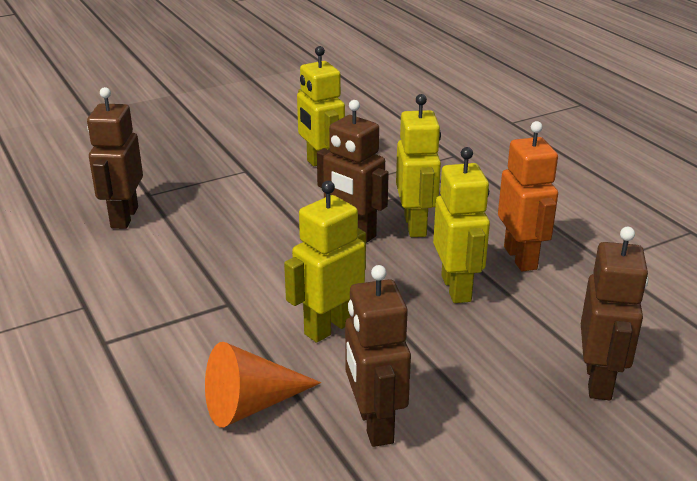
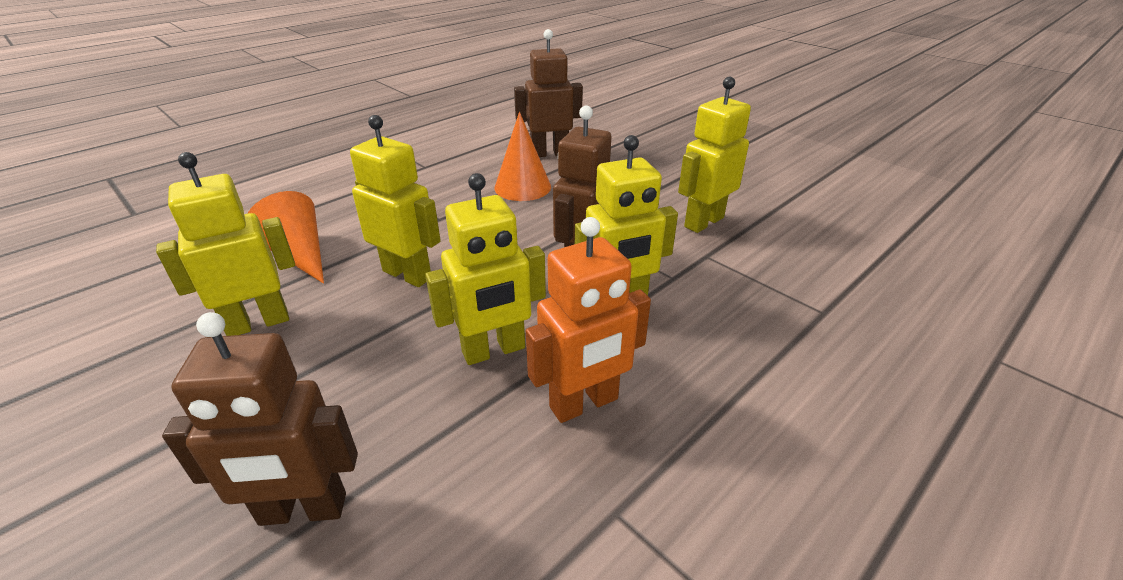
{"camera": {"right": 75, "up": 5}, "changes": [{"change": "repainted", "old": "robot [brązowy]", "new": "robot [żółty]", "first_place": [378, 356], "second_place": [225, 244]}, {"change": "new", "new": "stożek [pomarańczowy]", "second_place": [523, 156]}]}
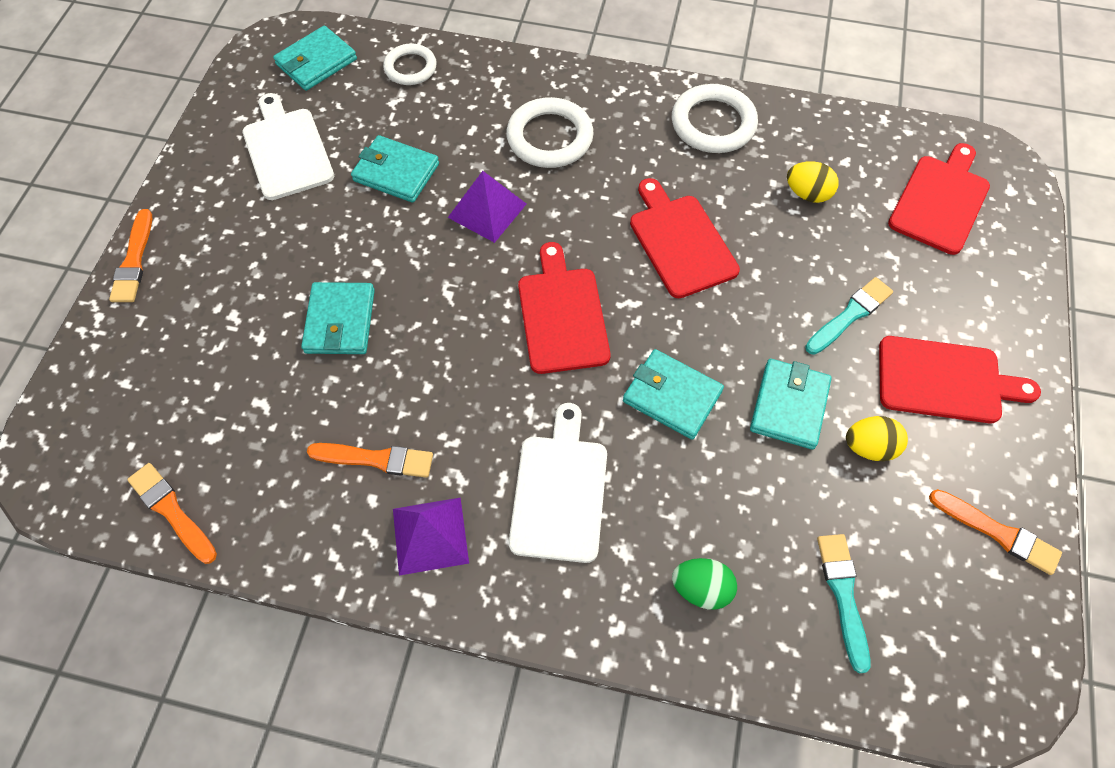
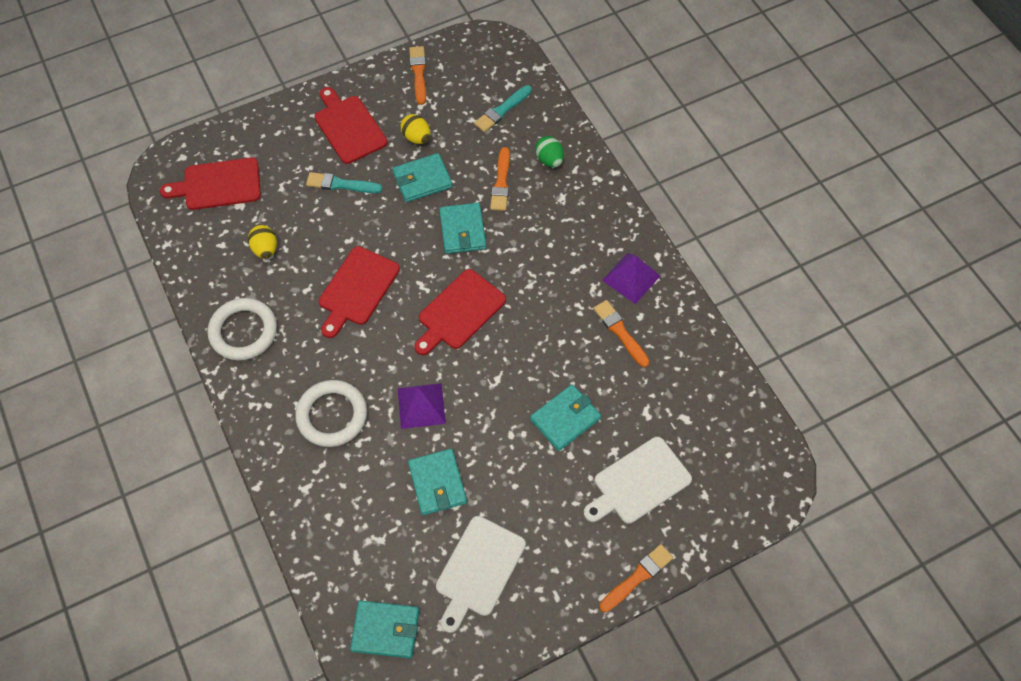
{"camera": {"right": -130, "up": 0}, "changes": [{"change": "shifted", "old": "pędzel [pomarańczowy]", "first_place": [172, 513], "second_place": [500, 179]}, {"change": "gone", "old": "pierścień [biały]", "first_place": [410, 64]}, {"change": "shifted", "old": "deska do krojenia [biały]", "first_place": [558, 483], "second_place": [638, 480]}]}
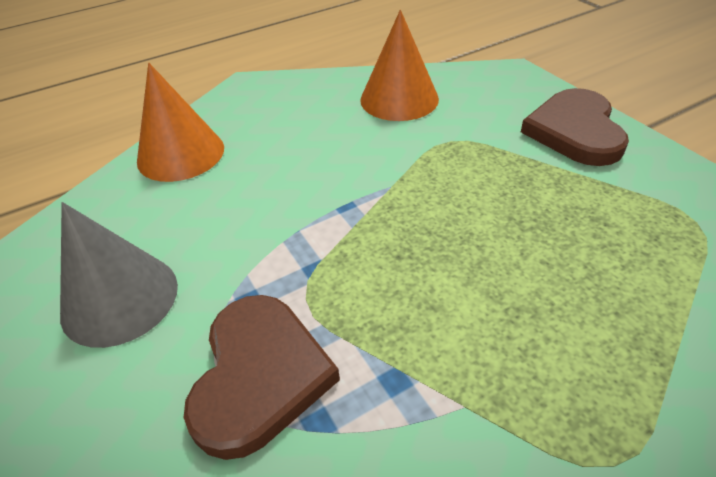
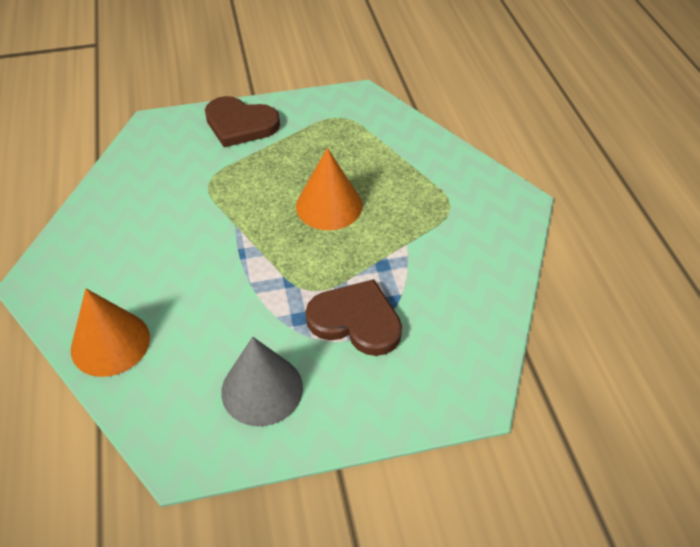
{"camera": {"right": -75, "up": 5}, "changes": [{"change": "shifted", "old": "stożek [pomarańczowy]", "first_place": [399, 65], "second_place": [329, 189]}]}
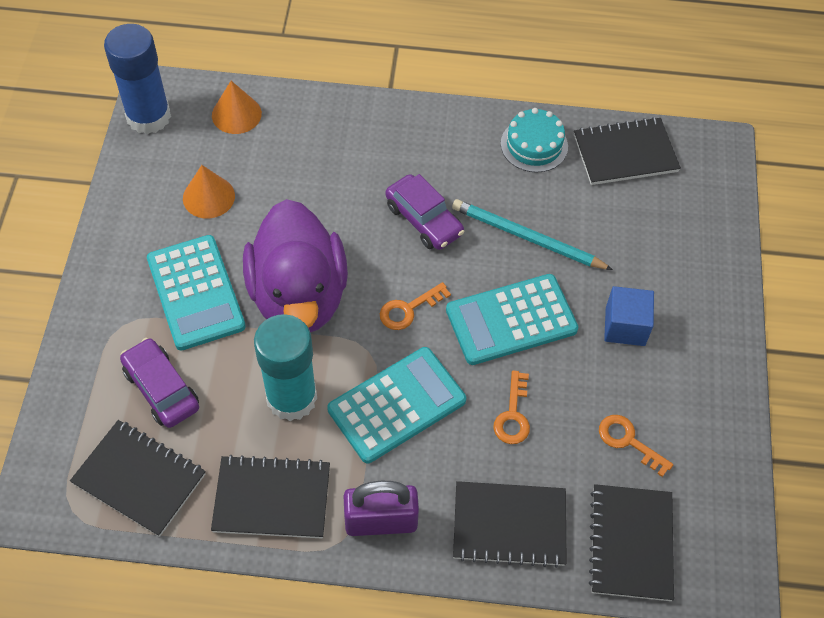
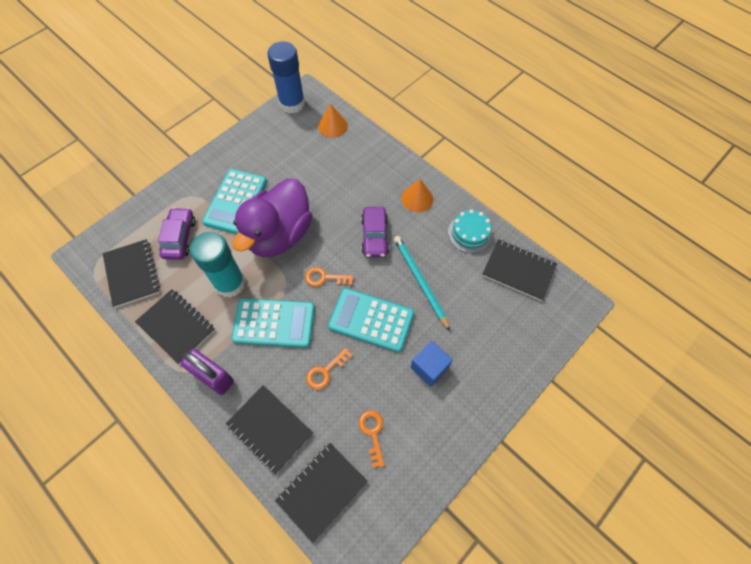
{"camera": {"right": 40, "up": 5}, "changes": [{"change": "shifted", "old": "stożek [pomarańczowy]", "first_place": [209, 191], "second_place": [417, 195]}]}
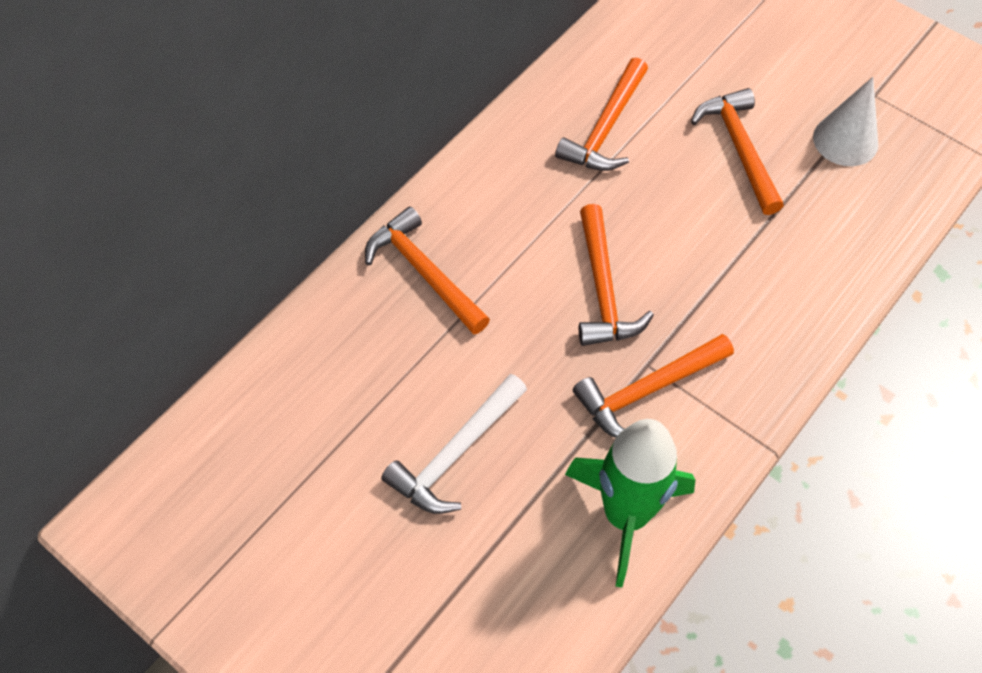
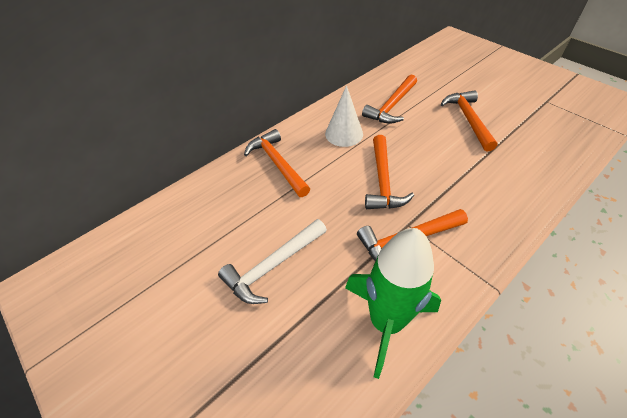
{"camera": {"right": 10, "up": -10}, "changes": [{"change": "shifted", "old": "stożek [biały]", "first_place": [845, 121], "second_place": [344, 116]}]}
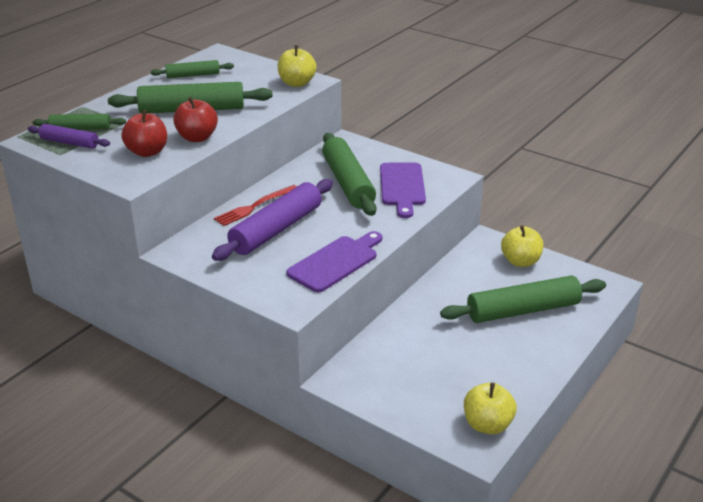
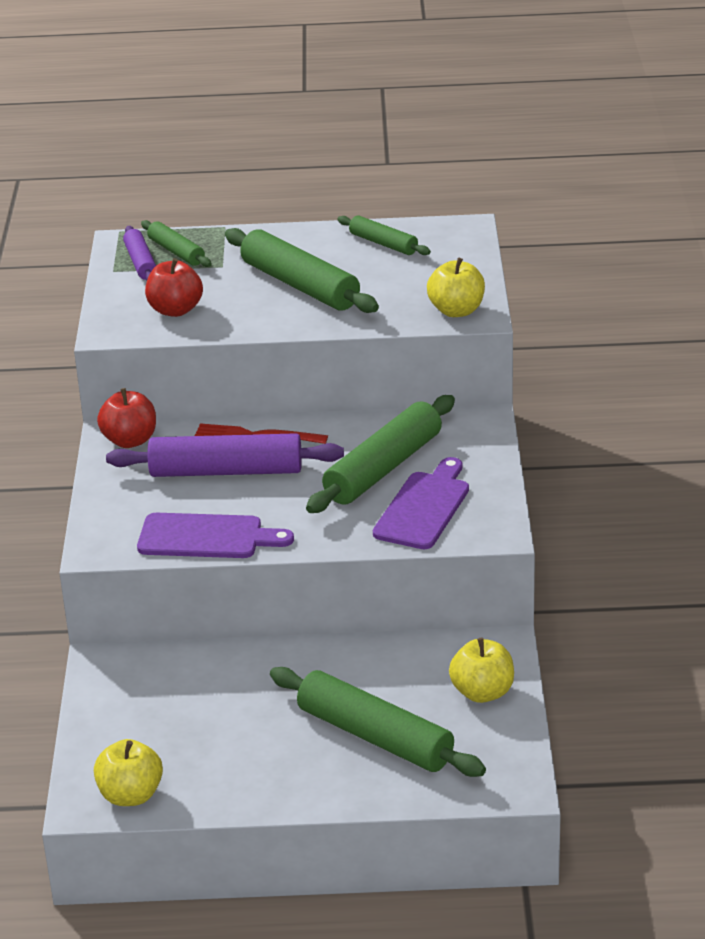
{"camera": {"right": 55, "up": 0}, "changes": [{"change": "shifted", "old": "jabłko [czerwony]", "first_place": [195, 119], "second_place": [126, 418]}, {"change": "rotated", "old": "deska do krojenia [fioletowy]", "first_place": [403, 190], "second_place": [421, 503], "degrees": 150}]}
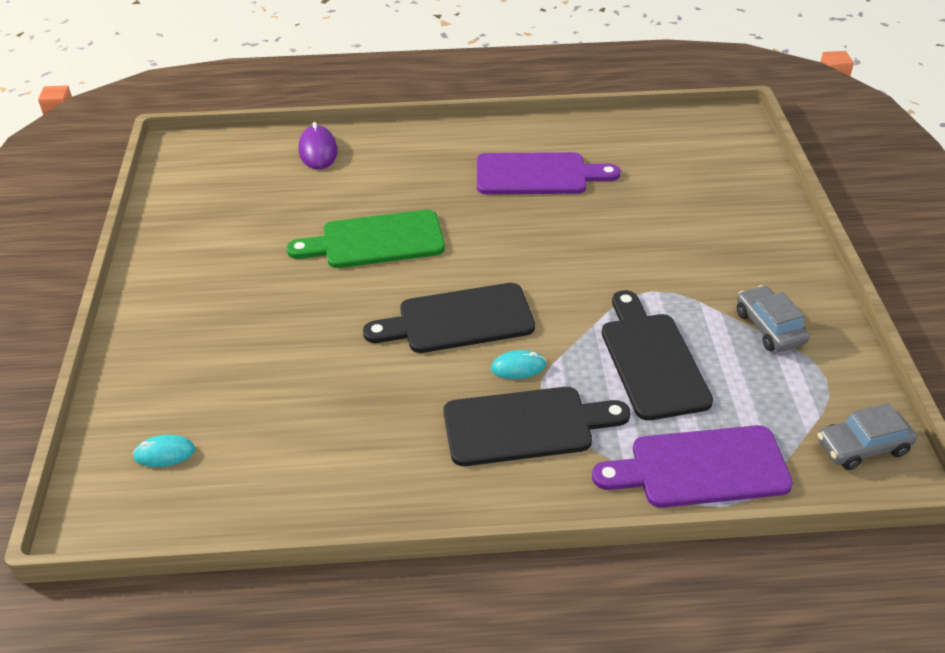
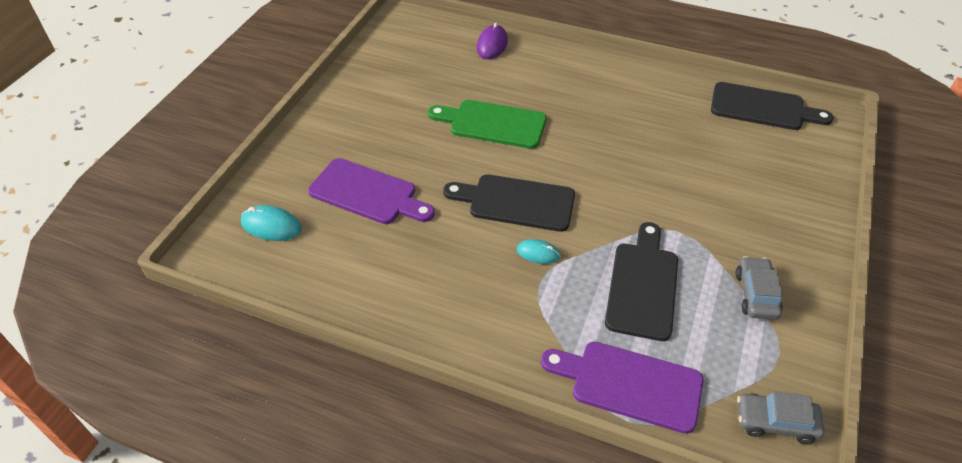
{"camera": {"right": 25, "up": 5}, "changes": [{"change": "scaled", "old": "myszka [turkusowy]", "first_place": [164, 451], "second_place": [271, 223], "factor": 1.5}, {"change": "shifted", "old": "deska do krojenia [czarny]", "first_place": [537, 426], "second_place": [772, 106]}, {"change": "shifted", "old": "deska do krojenia [fioletowy]", "first_place": [549, 173], "second_place": [371, 191]}]}
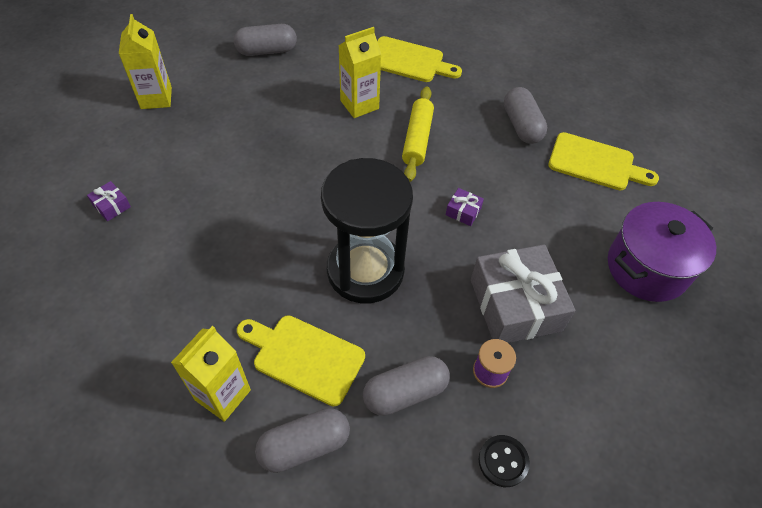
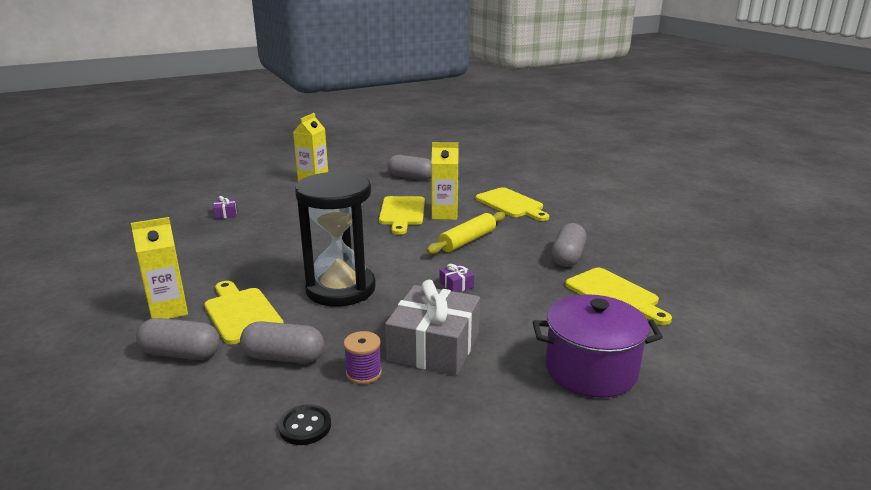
{"camera": {"right": 35, "up": -30}, "changes": [{"change": "new", "new": "deska do krojenia [żółty]", "second_place": [402, 215]}]}
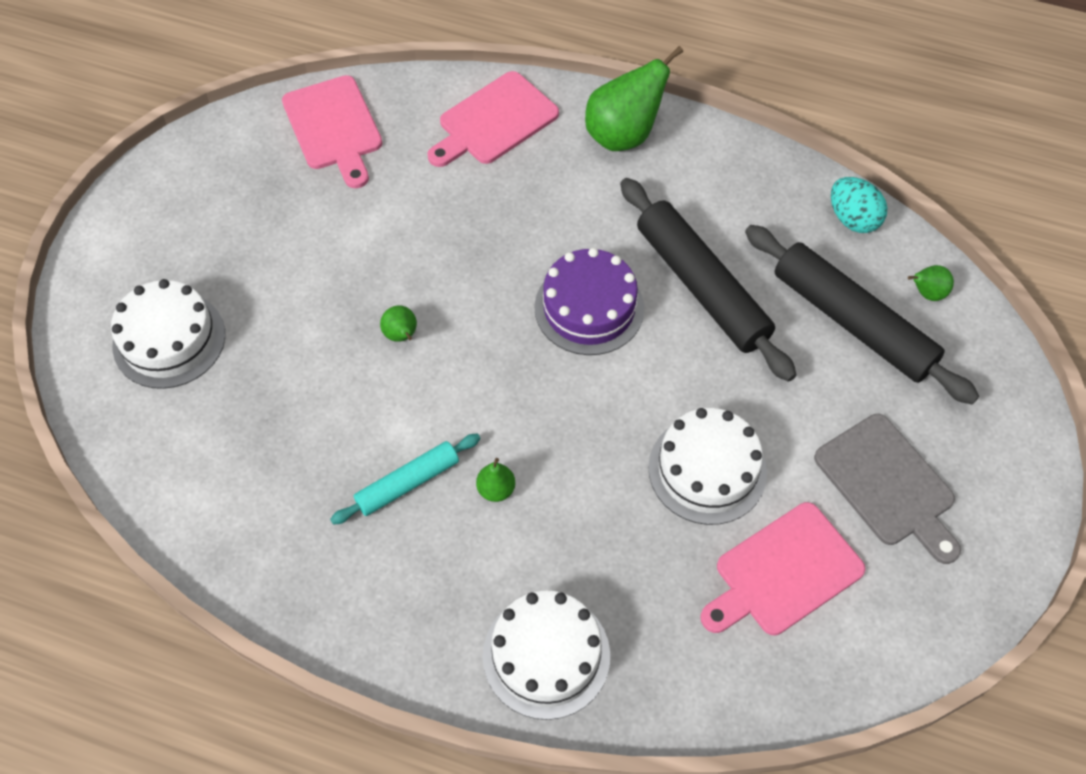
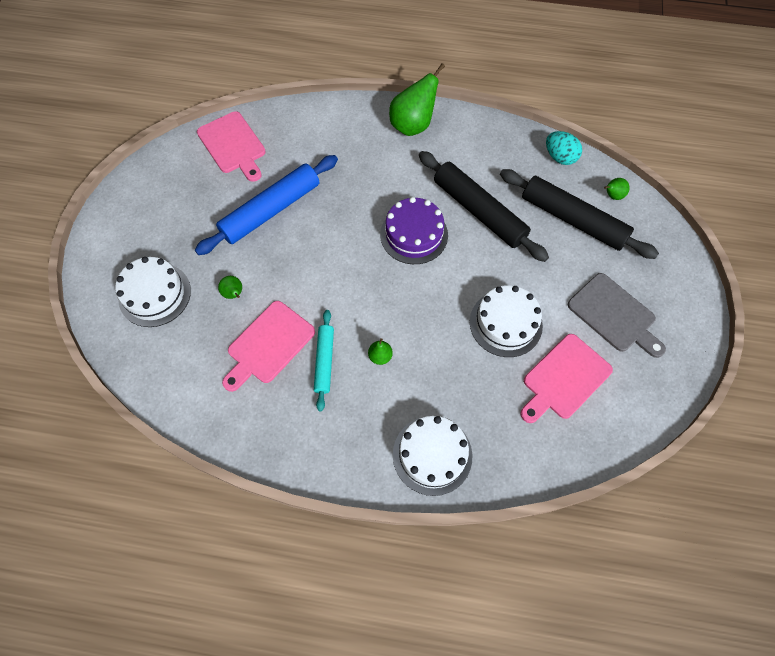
{"camera": {"right": -10, "up": 5}, "changes": [{"change": "rotated", "old": "wałek do ciasta [turkusowy]", "first_place": [405, 479], "second_place": [324, 361], "degrees": -45}, {"change": "shifted", "old": "gruszka [zielony]", "first_place": [398, 323], "second_place": [230, 287]}, {"change": "shifted", "old": "deska do krojenia [różowy]", "first_place": [493, 119], "second_place": [268, 346]}, {"change": "new", "new": "wałek do ciasta [niebieski]", "second_place": [266, 205]}]}
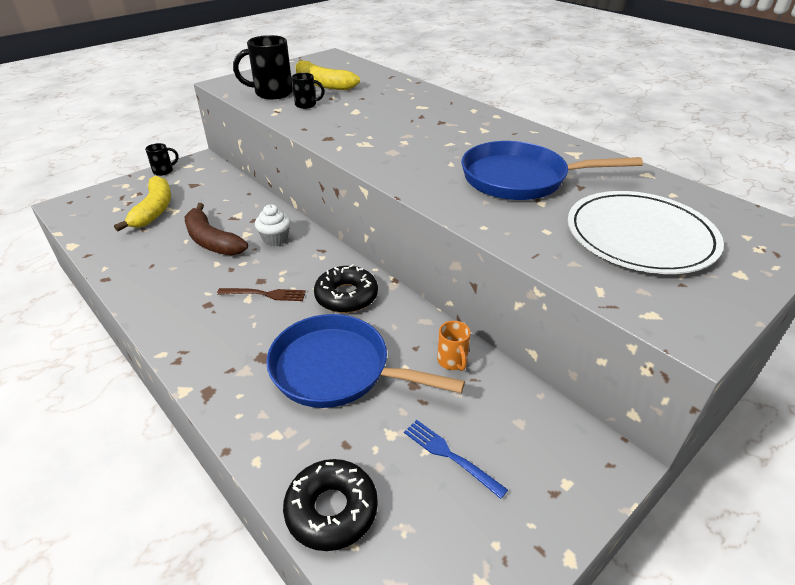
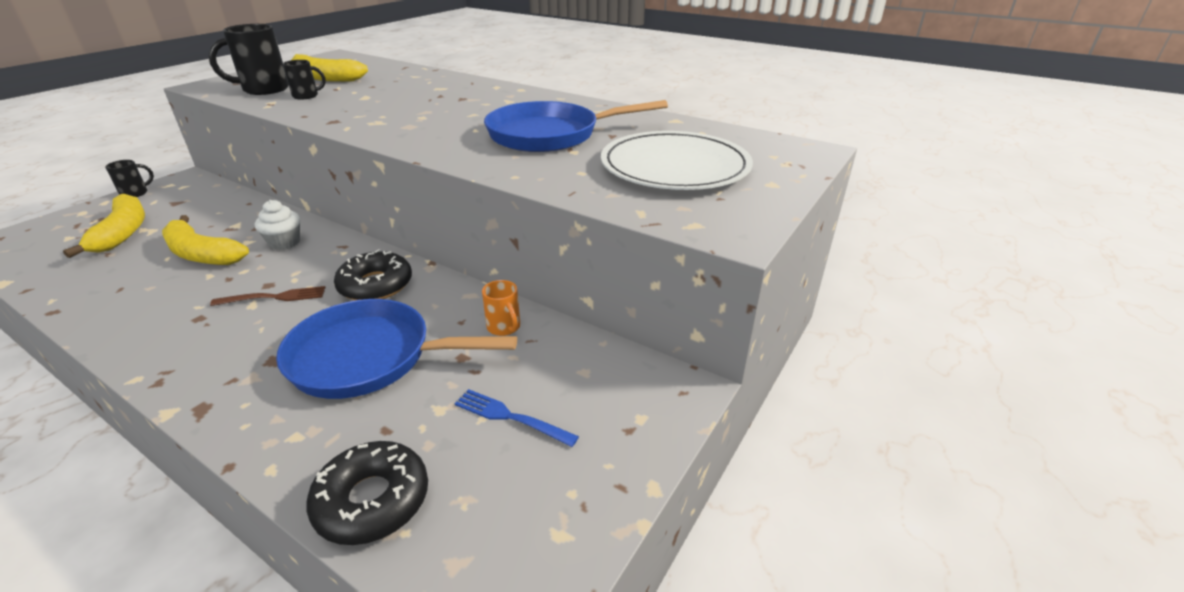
{"camera": {"right": -15, "up": -5}, "changes": [{"change": "repainted", "old": "banan [brązowy]", "new": "banan [żółty]", "first_place": [216, 229], "second_place": [205, 240]}]}
